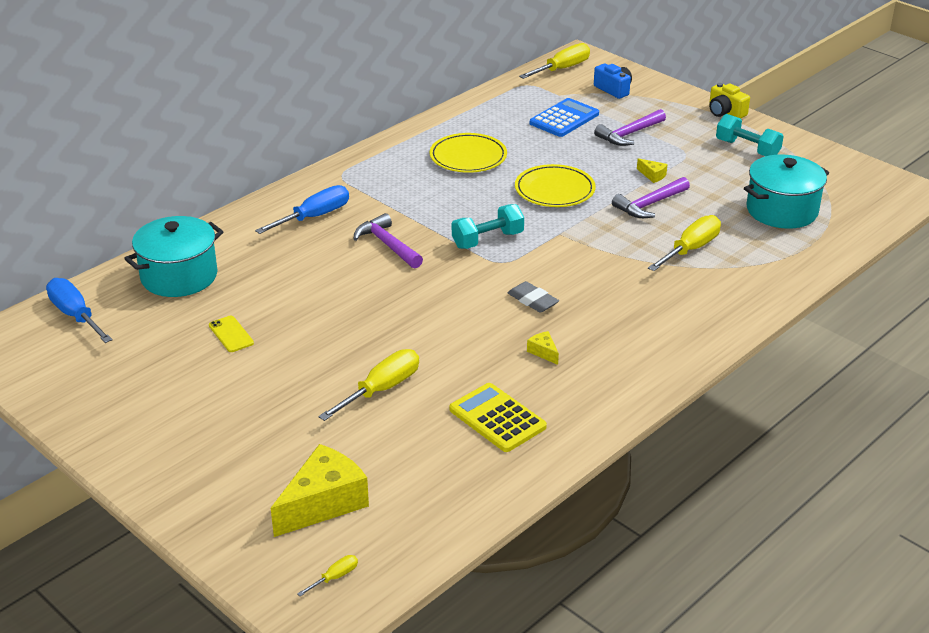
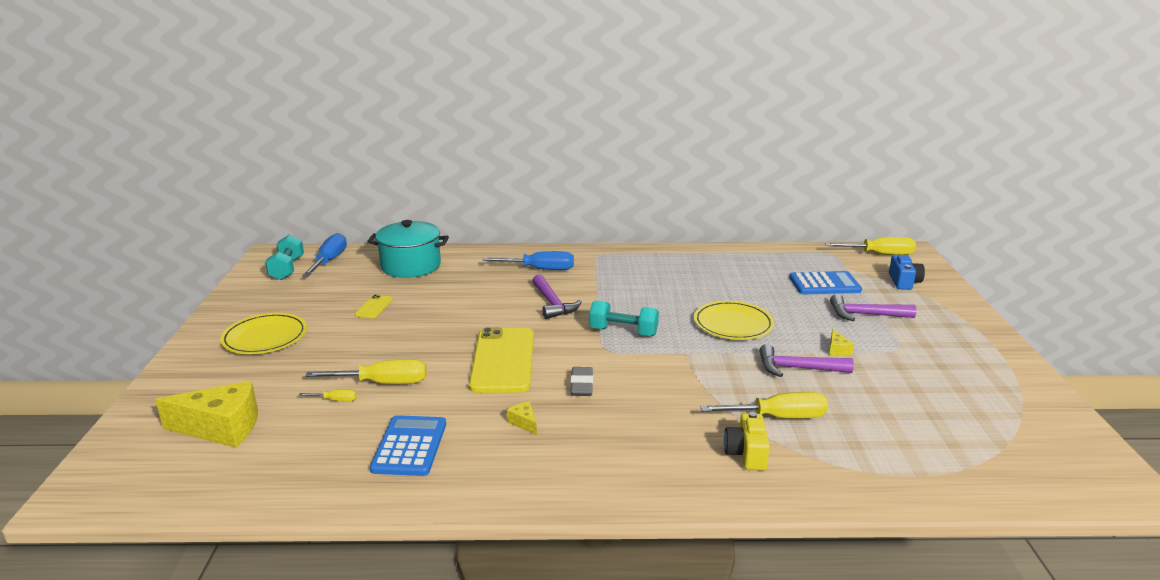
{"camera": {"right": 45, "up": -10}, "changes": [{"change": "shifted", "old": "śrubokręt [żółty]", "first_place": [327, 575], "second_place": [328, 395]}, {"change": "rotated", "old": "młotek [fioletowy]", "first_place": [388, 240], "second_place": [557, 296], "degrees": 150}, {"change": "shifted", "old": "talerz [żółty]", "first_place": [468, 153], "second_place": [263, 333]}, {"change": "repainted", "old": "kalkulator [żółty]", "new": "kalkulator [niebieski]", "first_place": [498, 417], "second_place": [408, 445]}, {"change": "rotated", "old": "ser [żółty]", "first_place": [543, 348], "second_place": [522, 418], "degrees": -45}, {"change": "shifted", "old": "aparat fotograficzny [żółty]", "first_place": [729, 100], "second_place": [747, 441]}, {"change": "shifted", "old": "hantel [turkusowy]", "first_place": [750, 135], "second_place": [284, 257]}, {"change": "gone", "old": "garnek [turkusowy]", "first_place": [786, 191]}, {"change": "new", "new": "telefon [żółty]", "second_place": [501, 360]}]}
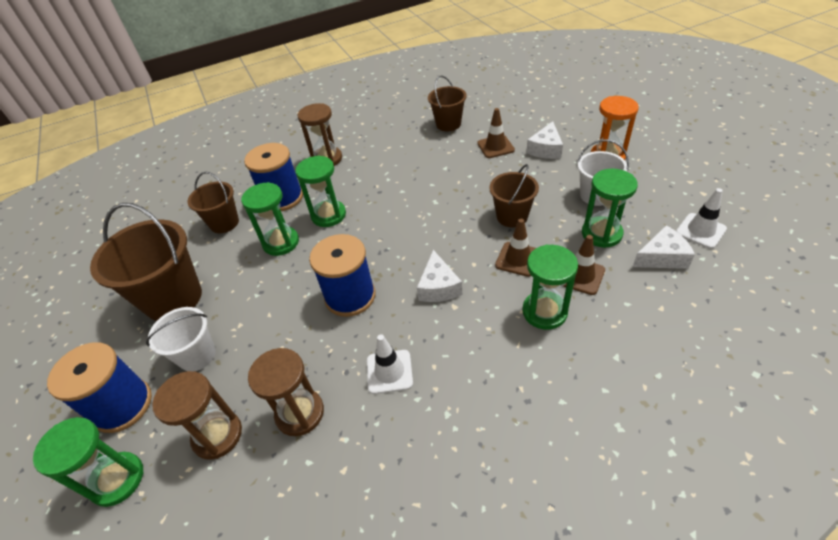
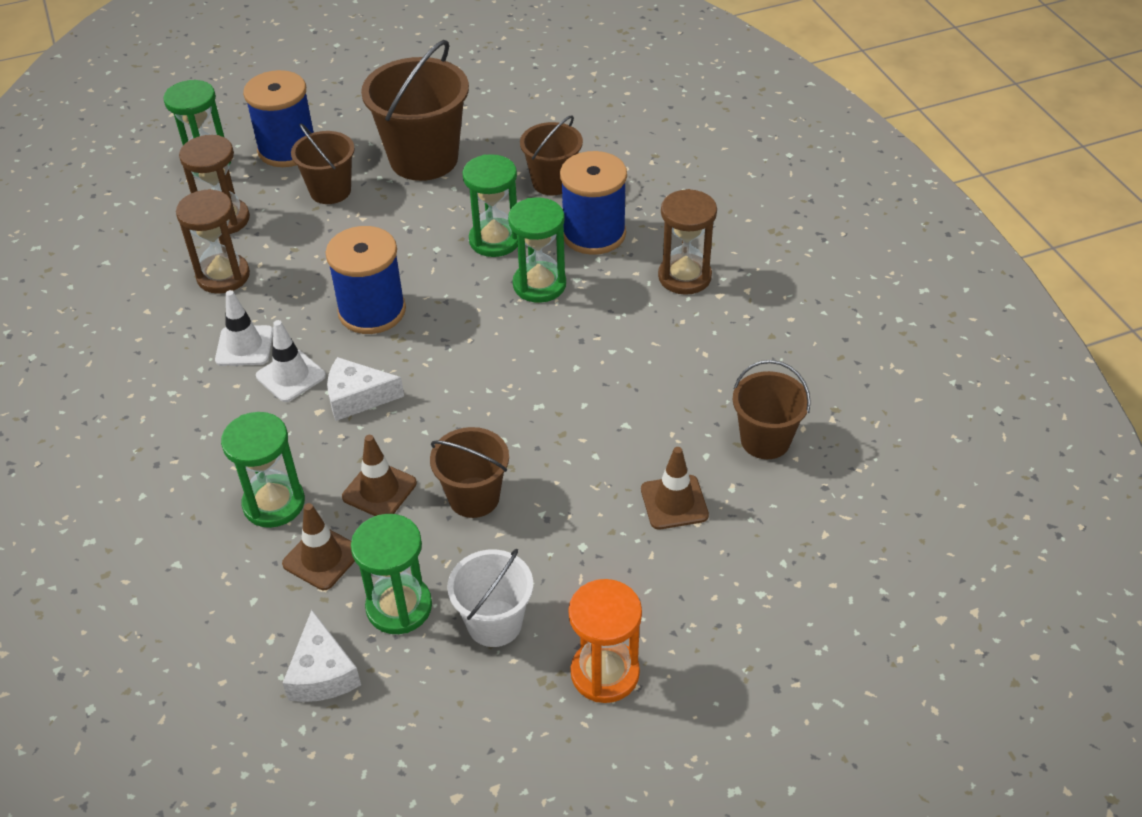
{"camera": {"right": 90, "up": 0}, "changes": [{"change": "repainted", "old": "wiadro [biały]", "new": "wiadro [brązowy]", "first_place": [181, 339], "second_place": [323, 164]}, {"change": "gone", "old": "ser [biały]", "first_place": [544, 140]}, {"change": "shifted", "old": "pachołek [biały]", "first_place": [701, 218], "second_place": [291, 361]}]}
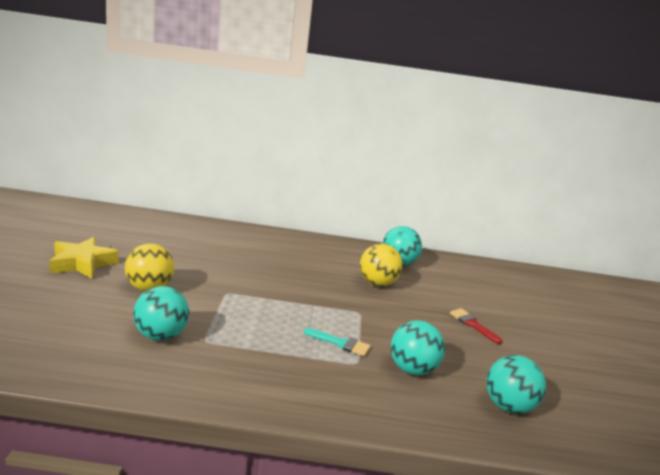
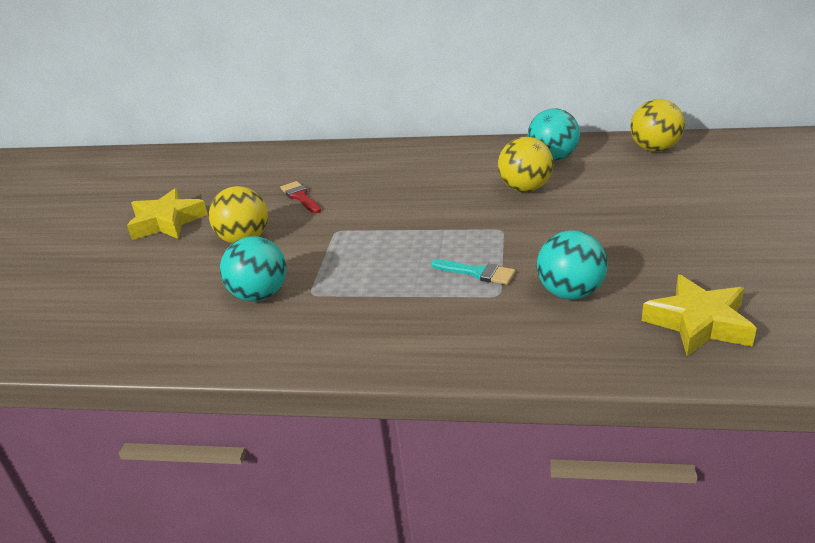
{"camera": {"right": 10, "up": 10}, "changes": [{"change": "shifted", "old": "pędzel [czerwony]", "first_place": [476, 326], "second_place": [300, 197]}, {"change": "swapped", "old": "piłka [turkusowy]", "new": "gwiazda [żółty]", "first_place": [516, 384], "second_place": [699, 315]}, {"change": "new", "new": "piłka [żółty]", "second_place": [657, 125]}]}
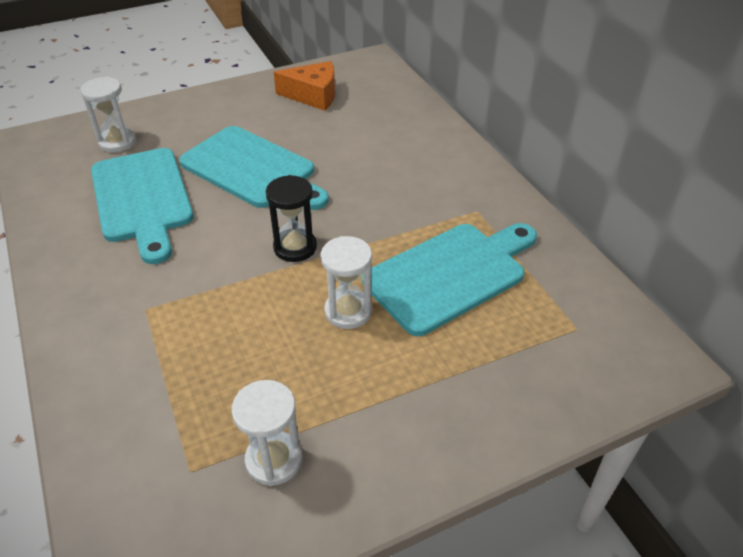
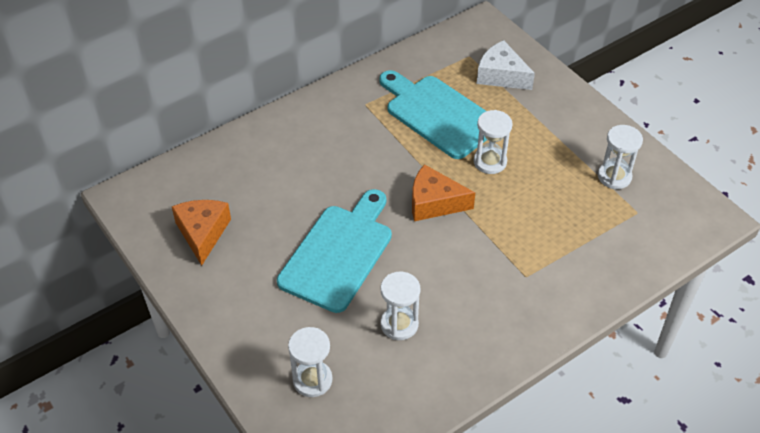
{"camera": {"right": -100, "up": 5}, "changes": [{"change": "swapped", "old": "deska do krojenia [turkusowy]", "new": "klepsydra [biały]", "first_place": [142, 206], "second_place": [400, 306]}, {"change": "swapped", "old": "klepsydra [czarny]", "new": "ser [pomarańczowy]", "first_place": [291, 218], "second_place": [443, 192]}, {"change": "new", "new": "ser [biały]", "second_place": [506, 65]}]}
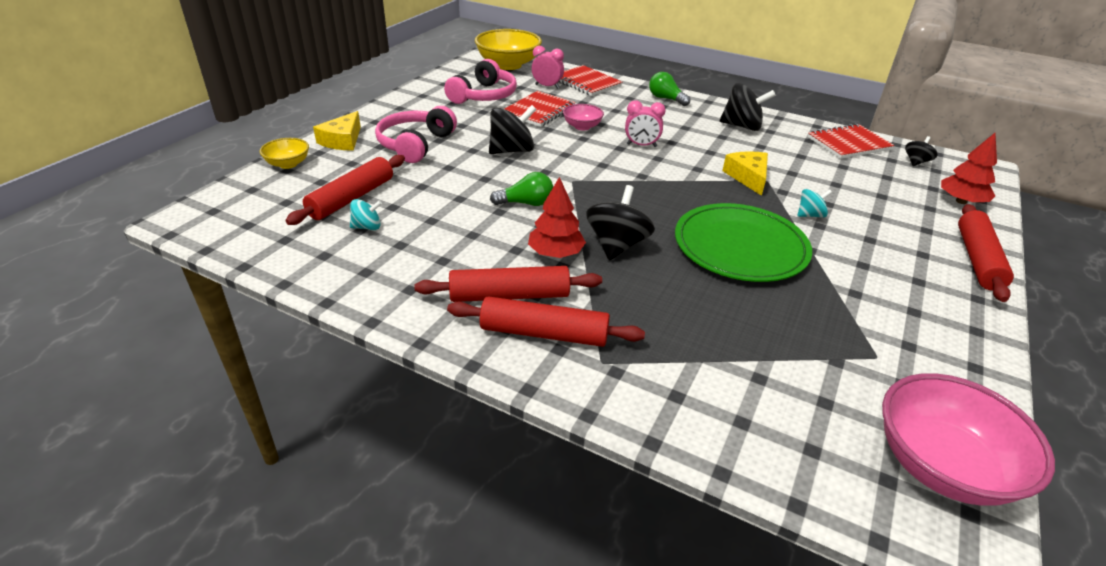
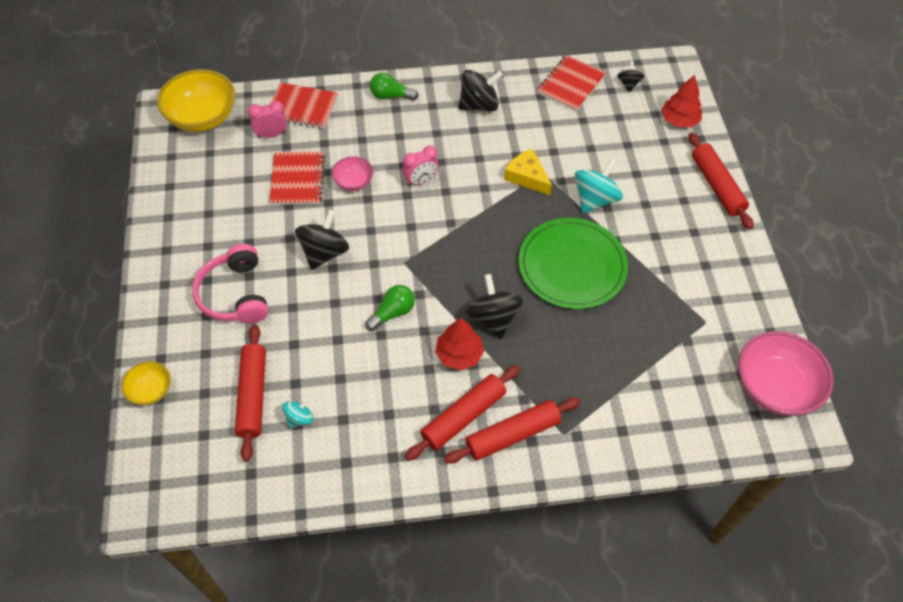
{"camera": {"right": -35, "up": 20}, "changes": [{"change": "gone", "old": "ser [żółty]", "first_place": [337, 131]}, {"change": "gone", "old": "słuchawki [różowy]", "first_place": [480, 81]}, {"change": "scaled", "old": "bączek [turkusowy]", "first_place": [814, 203], "second_place": [599, 185], "factor": 1.82}]}
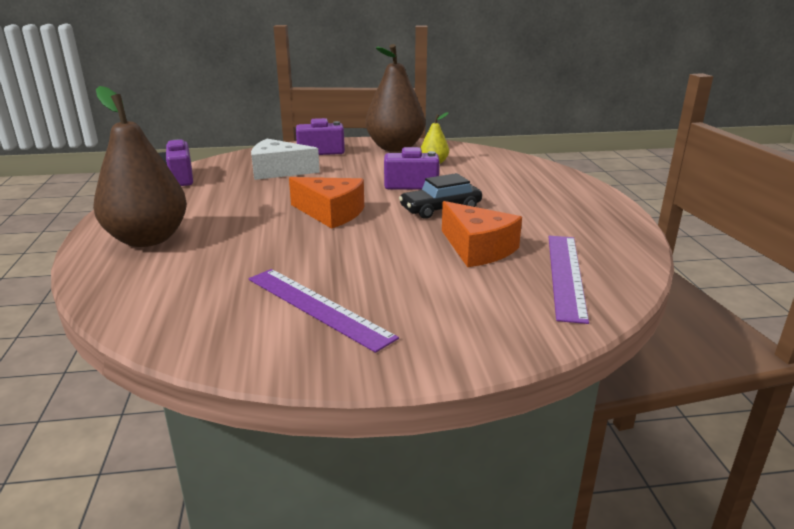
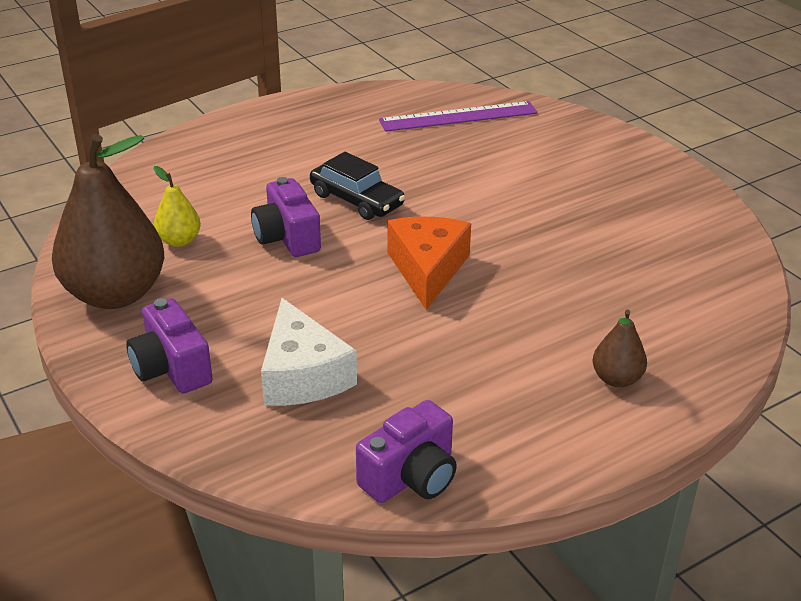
{"camera": {"right": -115, "up": 10}, "changes": [{"change": "scaled", "old": "gruszka [brązowy]", "first_place": [140, 166], "second_place": [620, 348], "factor": 0.46}, {"change": "gone", "old": "linijka [fioletowy]", "first_place": [324, 311]}, {"change": "gone", "old": "ser [pomarańczowy]", "first_place": [482, 234]}]}
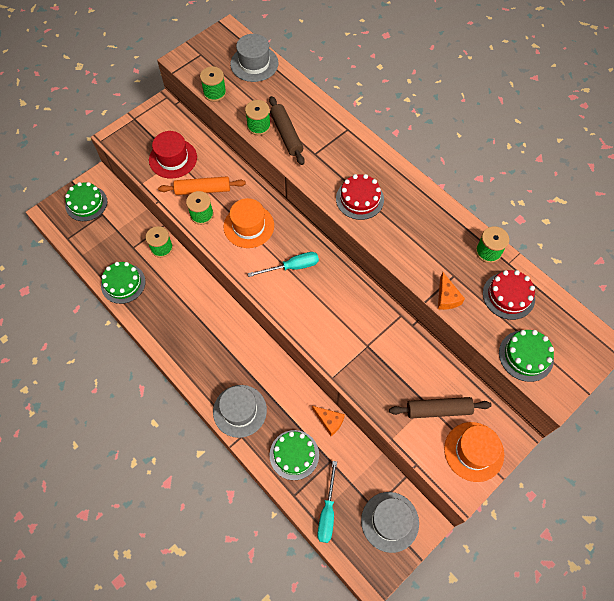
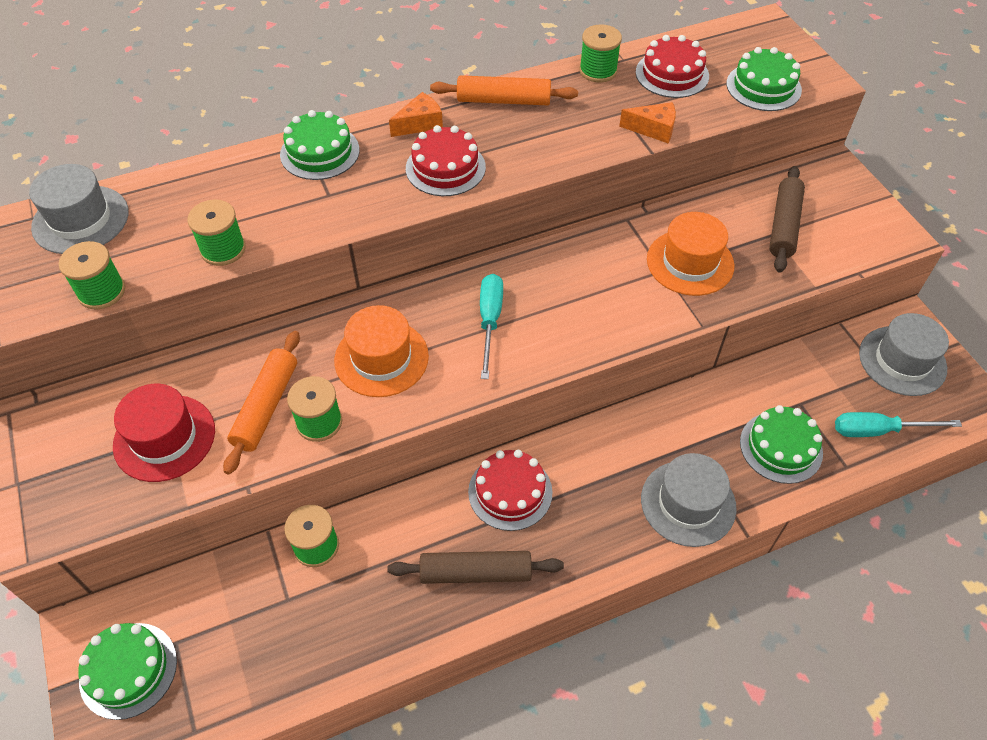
{"camera": {"right": -70, "up": -10}, "changes": [{"change": "shifted", "old": "tort [zielony]", "first_place": [123, 283], "second_place": [320, 145]}, {"change": "shifted", "old": "wałek do ciasta [brązowy]", "first_place": [287, 130], "second_place": [475, 567]}, {"change": "shifted", "old": "ser [pomarańczowy]", "first_place": [328, 421], "second_place": [416, 114]}, {"change": "rotated", "old": "śrubokręt [turkusowy]", "first_place": [327, 502], "second_place": [898, 424], "degrees": 150}, {"change": "shifted", "old": "kapelusz [pomarańczowy]", "first_place": [474, 452], "second_place": [691, 254]}, {"change": "new", "new": "wałek do ciasta [pomarańczowy]", "second_place": [504, 90]}, {"change": "new", "new": "tort [czerwony]", "second_place": [510, 490]}]}
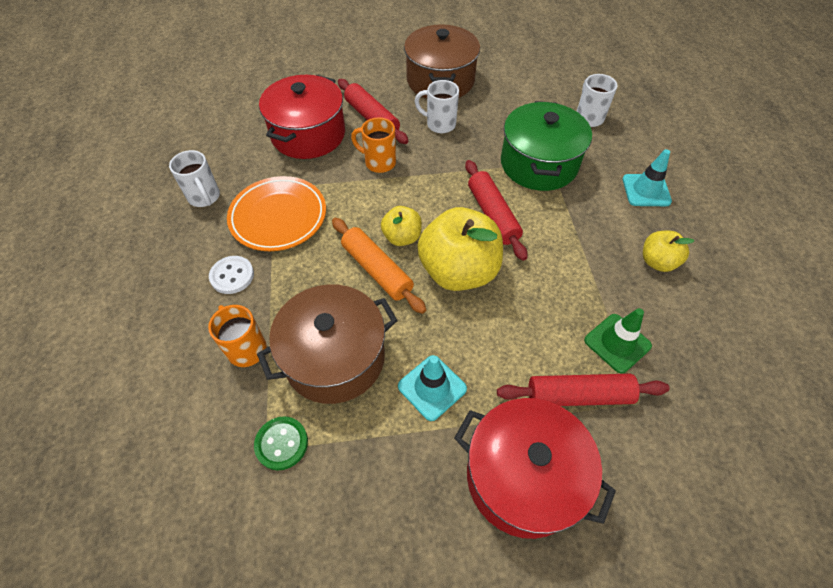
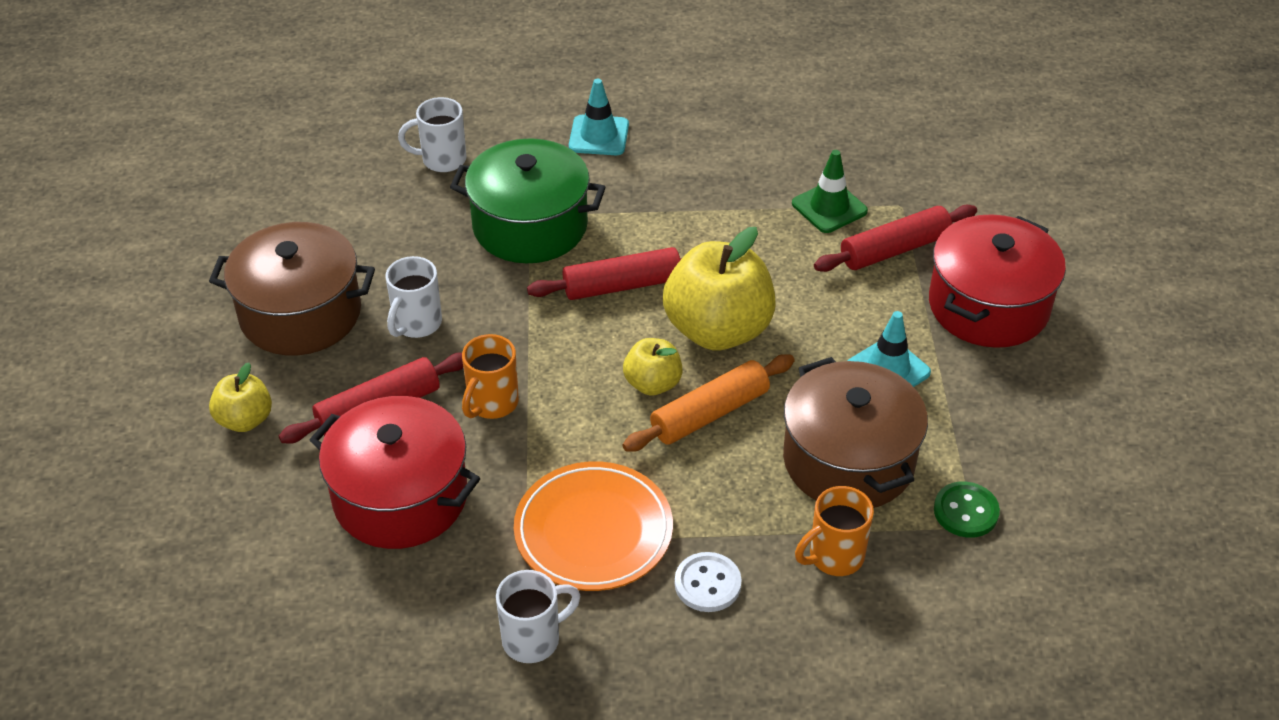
{"camera": {"right": -85, "up": -10}, "changes": [{"change": "rotated", "old": "wałek do ciasta [czerwony]", "first_place": [583, 390], "second_place": [895, 238], "degrees": 60}, {"change": "shifted", "old": "jabłko [żółty]", "first_place": [668, 251], "second_place": [240, 397]}]}
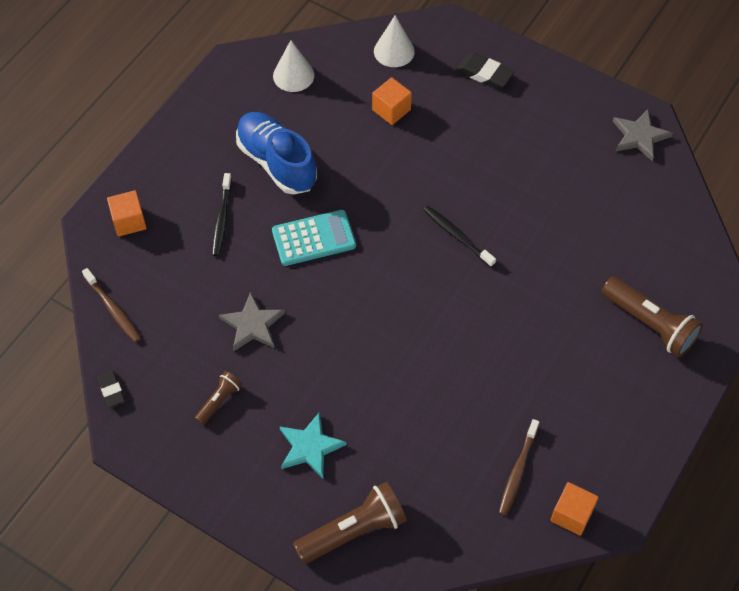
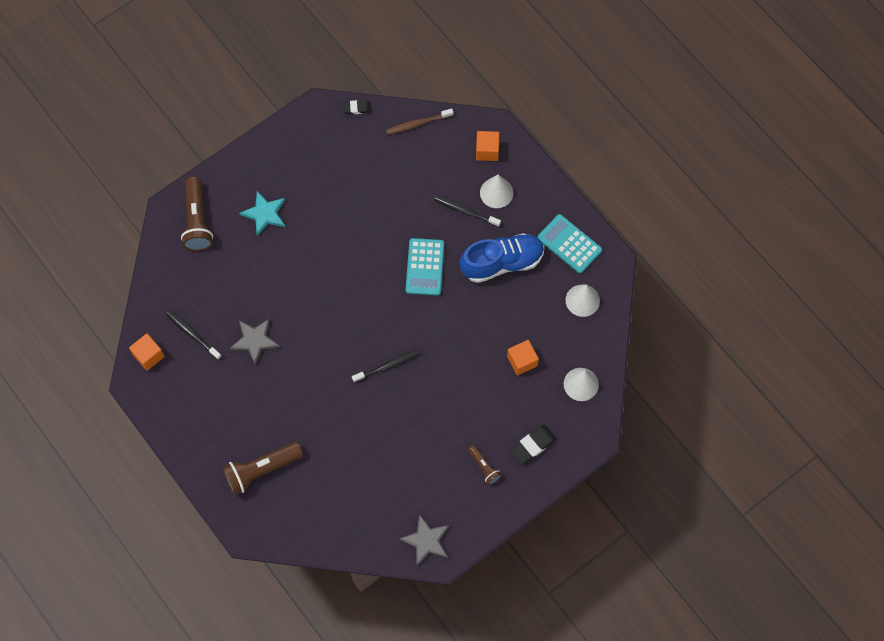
{"camera": {"right": 110, "up": 10}, "changes": [{"change": "shifted", "old": "latarka [brązowy]", "first_place": [218, 398], "second_place": [485, 465]}, {"change": "shifted", "old": "gwiazda [szary]", "first_place": [252, 322], "second_place": [255, 342]}, {"change": "repainted", "old": "szczoteczka do zębów [brązowy]", "new": "szczoteczka do zębów [czarny]", "first_place": [519, 467], "second_place": [194, 335]}, {"change": "new", "new": "stożek [biały]", "second_place": [496, 191]}, {"change": "new", "new": "kalkulator [turkusowy]", "second_place": [570, 243]}]}
